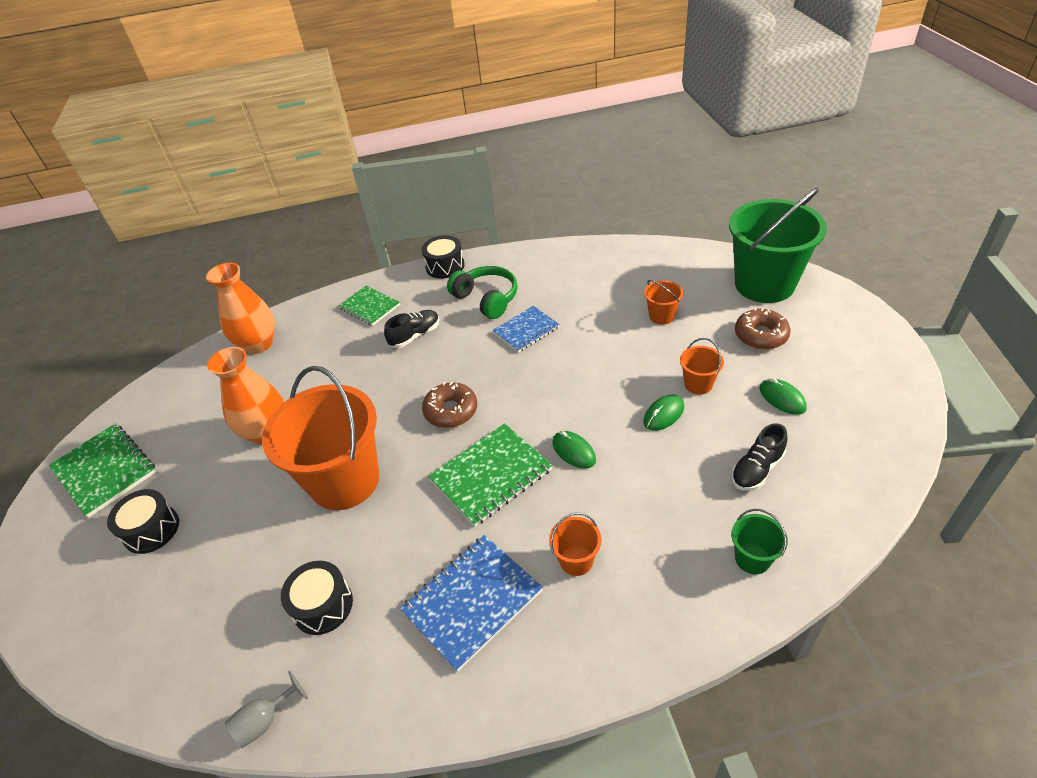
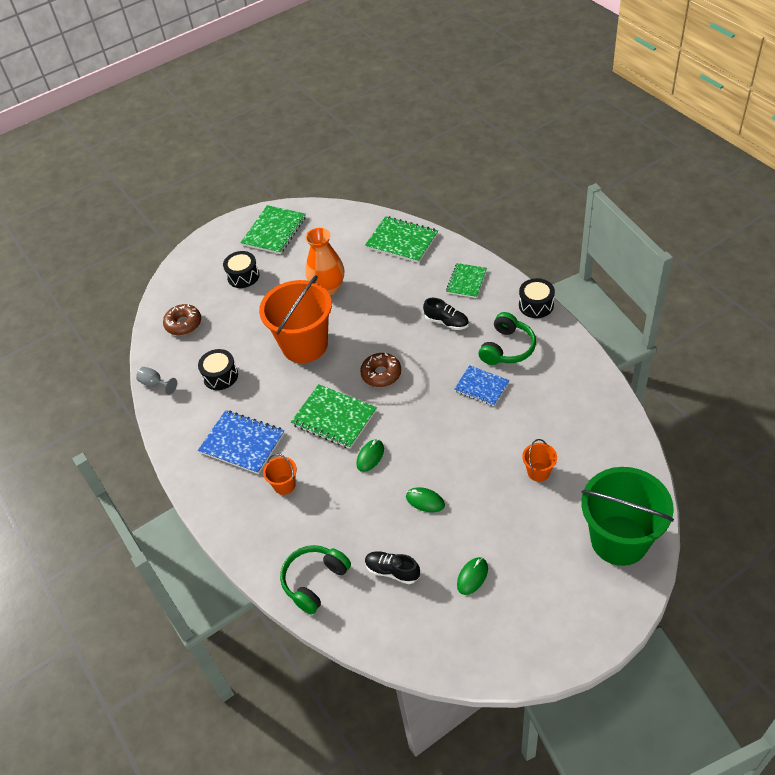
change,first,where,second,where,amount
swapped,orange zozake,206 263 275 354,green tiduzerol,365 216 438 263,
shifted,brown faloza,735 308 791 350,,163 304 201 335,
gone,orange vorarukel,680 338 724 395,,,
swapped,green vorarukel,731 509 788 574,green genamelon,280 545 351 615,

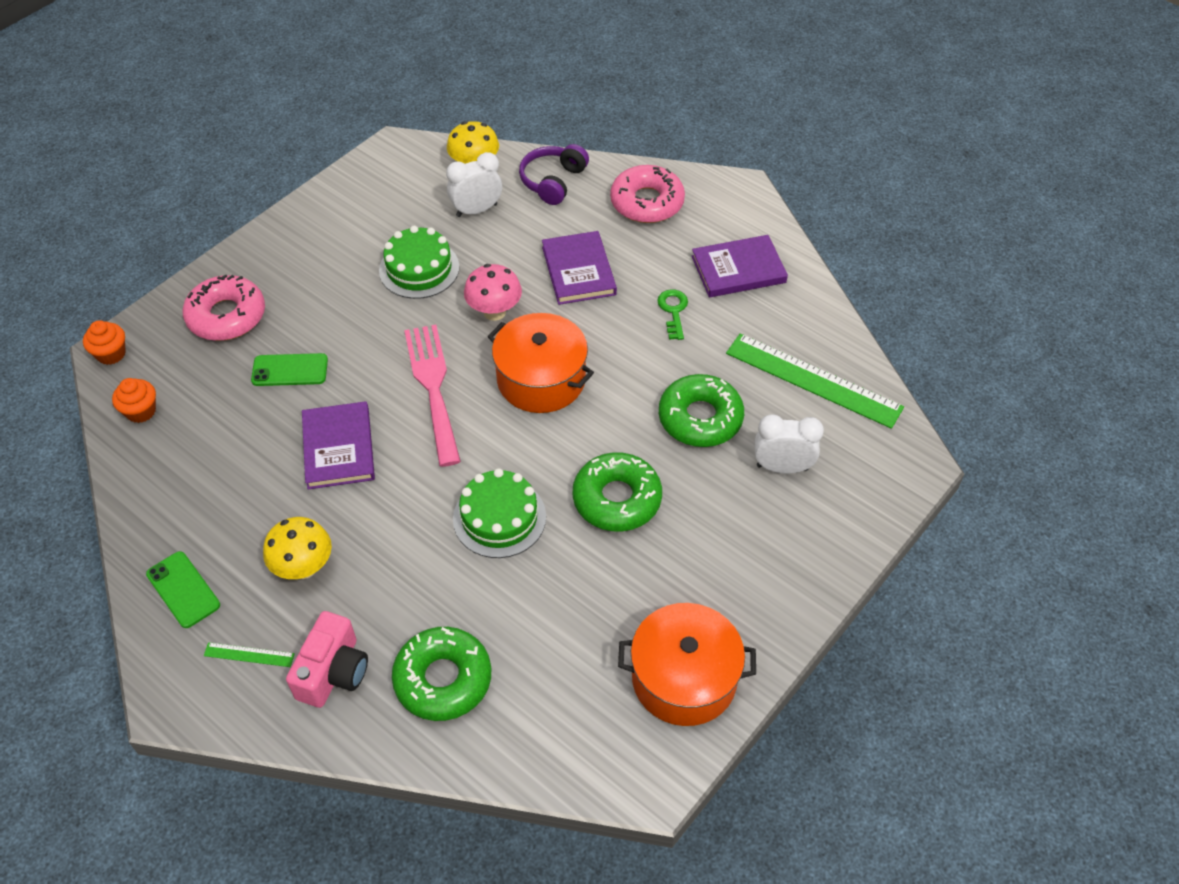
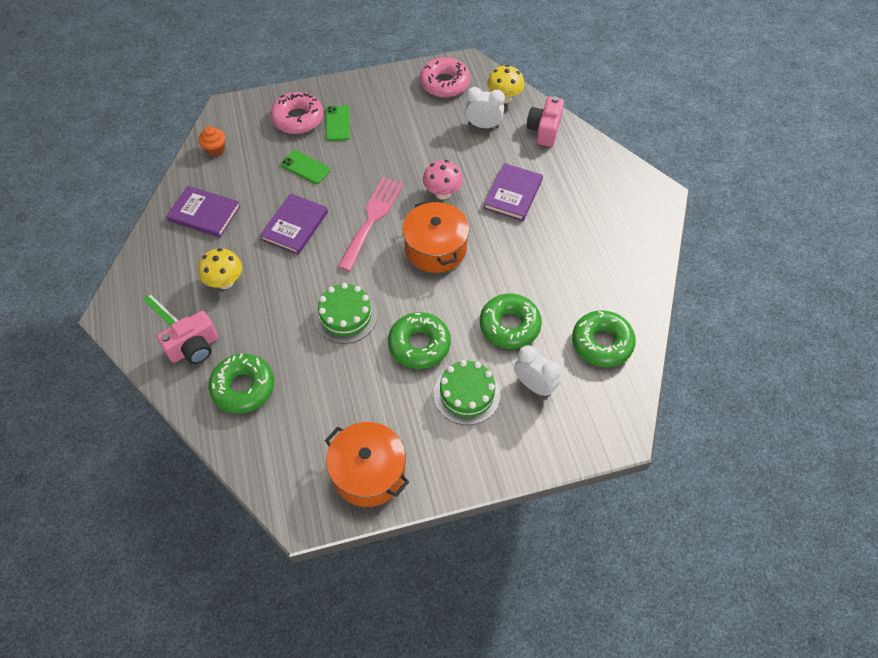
change,first,where,second,where,amount
swapped,purple genamelon,519 144 589 205,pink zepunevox,527 96 564 147,
shifted,pink faloza,610 165 685 223,,420 57 470 98,
shifted,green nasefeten,379 226 459 299,,434 360 501 425,
shifted,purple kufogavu,692 235 788 298,,166 186 241 238,
gone,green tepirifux,657 289 688 340,,,
gone,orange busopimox,83 320 126 365,,,
swapped,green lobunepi,726 333 904 429,green faloza,572 310 636 367,
shifted,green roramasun,146 551 220 628,,326 106 350 141,

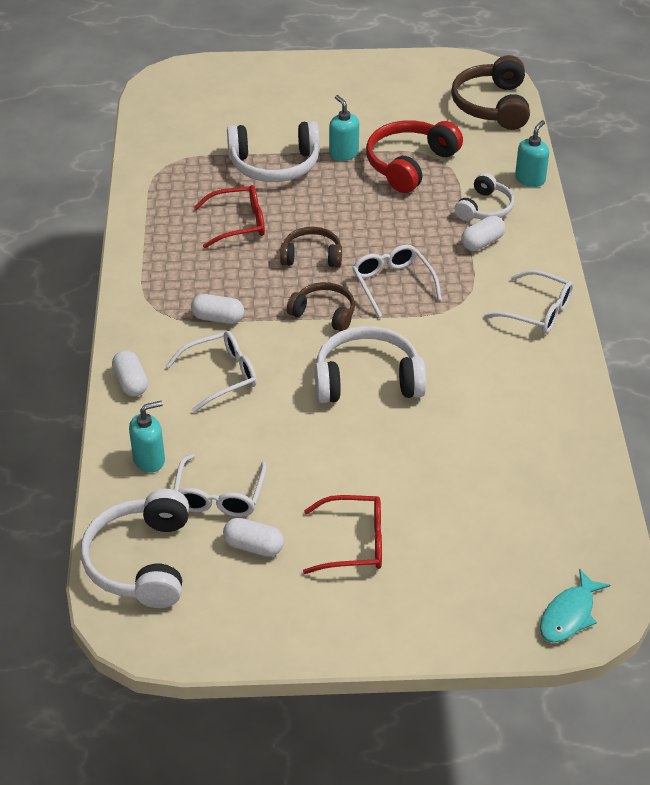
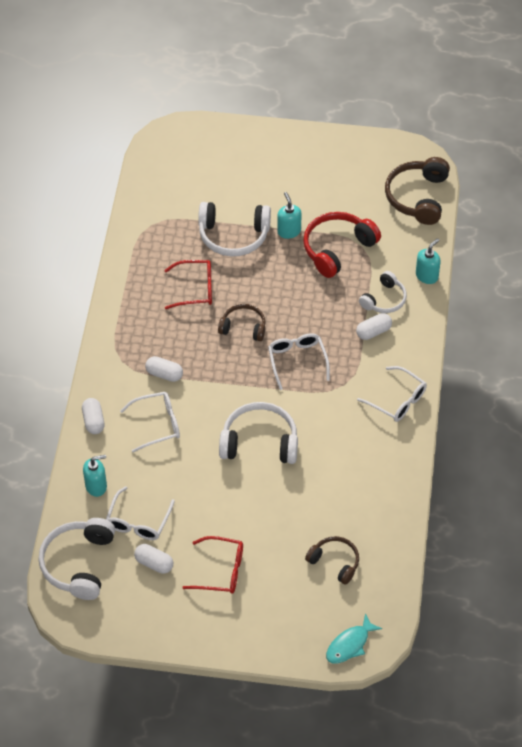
change,first,where,second,where,amount
shifted,brown genamelon,287 282 355 331,,305 536 359 585,

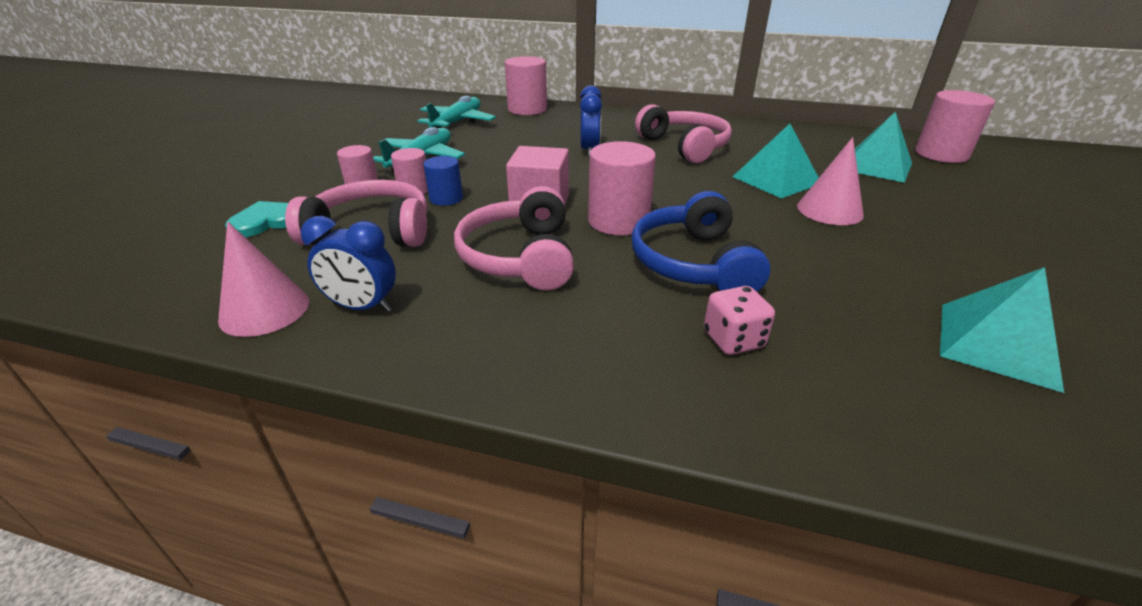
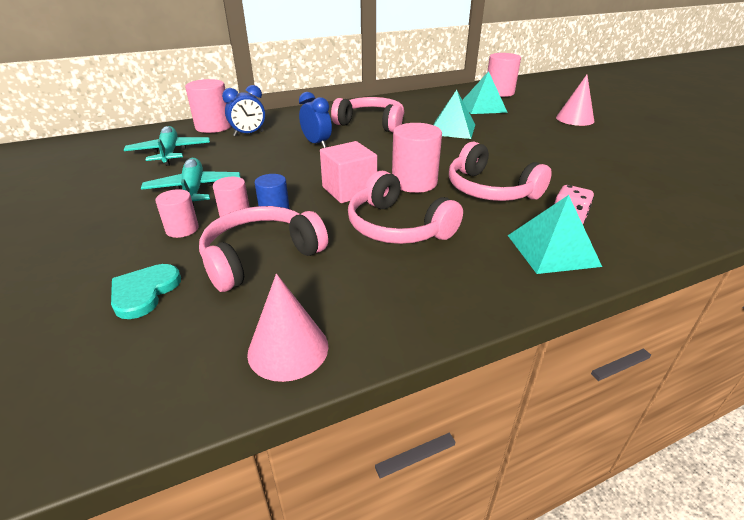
change,first,where,second,where,amount
shifted,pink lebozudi,797 137 864 225,,556 75 594 126,
repainted,blue genamelon,632 191 770 292,pink genamelon,449 142 552 201,
shifted,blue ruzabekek,300 216 396 312,,222 85 265 136,
shifted,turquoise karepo,940 267 1064 393,,508 195 602 274,

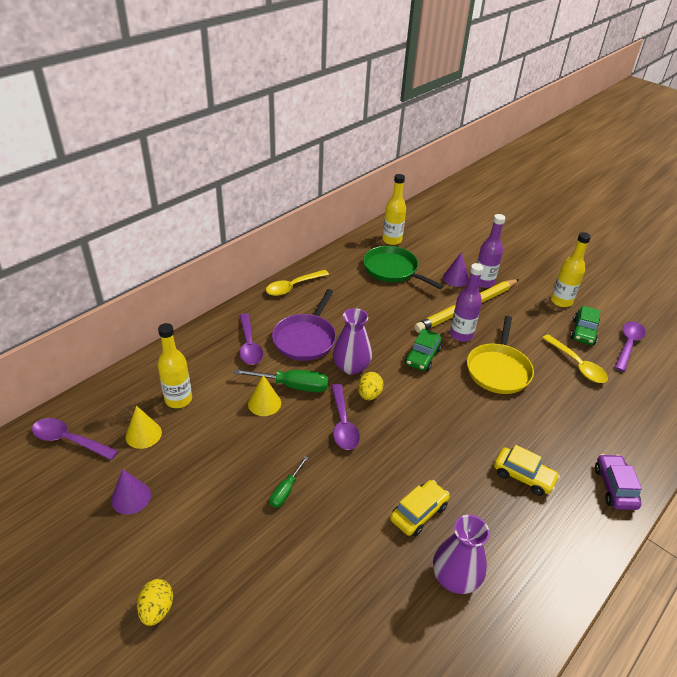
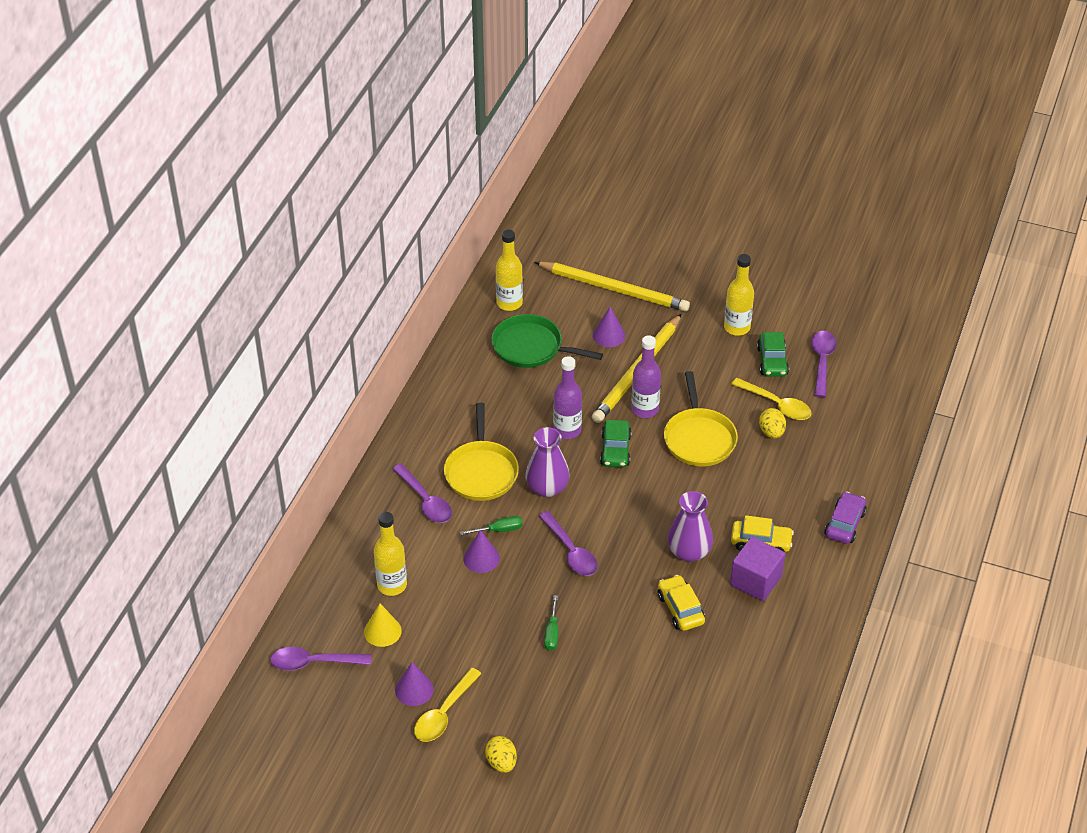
change,first,where,second,where,amount
shifted,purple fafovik,477 214 505 288,,553 356 582 439,
shifted,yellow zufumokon,266 270 329 296,,414 668 482 742,
repainted,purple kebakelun,272 289 336 361,yellow kebakelun,444 403 519 501,
scaled,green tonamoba,234 369 329 392,,460 516 522 535,x0.60
shifted,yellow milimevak,358 372 383 400,,759 408 786 438,
repainted,yellow lebozudi,248 375 281 416,purple lebozudi,463 530 500 573,
rotated,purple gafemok,595 454 642 510,,824 492 867 544,45 degrees clockwise
rotated,yellow gafemok,390 480 450 536,,658 575 705 631,45 degrees counterclockwise
shifted,purple zozake,433 515 490 594,,667 491 713 562,
new,,,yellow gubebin,534 262 690 312,
new,,,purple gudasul,730 537 785 601,

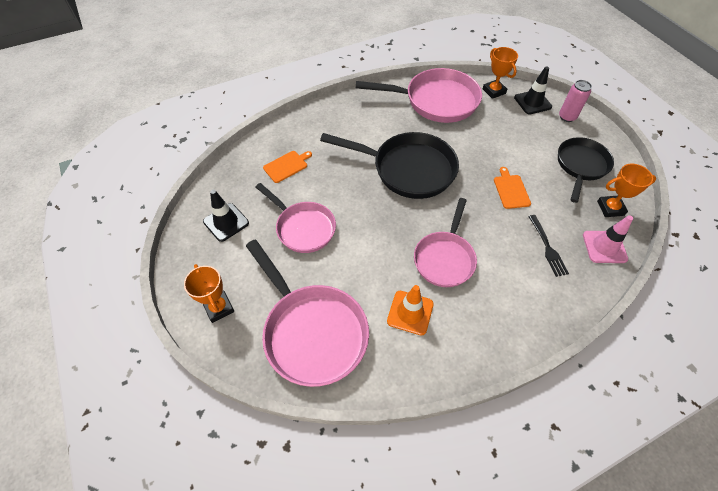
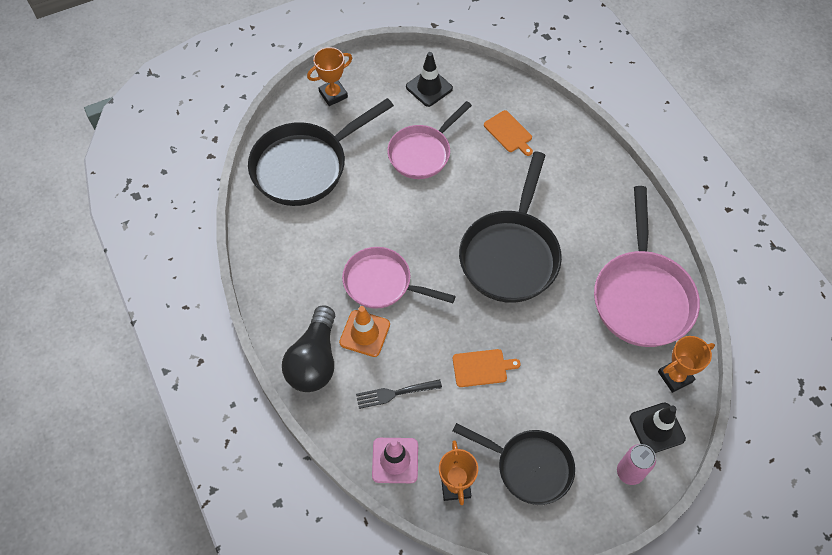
change,first,where,second,where,amount
repainted,pink kebakelun,246 240 369 387,black kebakelun,248 98 394 206,
shifted,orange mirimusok,387 285 434 336,,339 306 390 357,
new,,,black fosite,282 306 335 392,

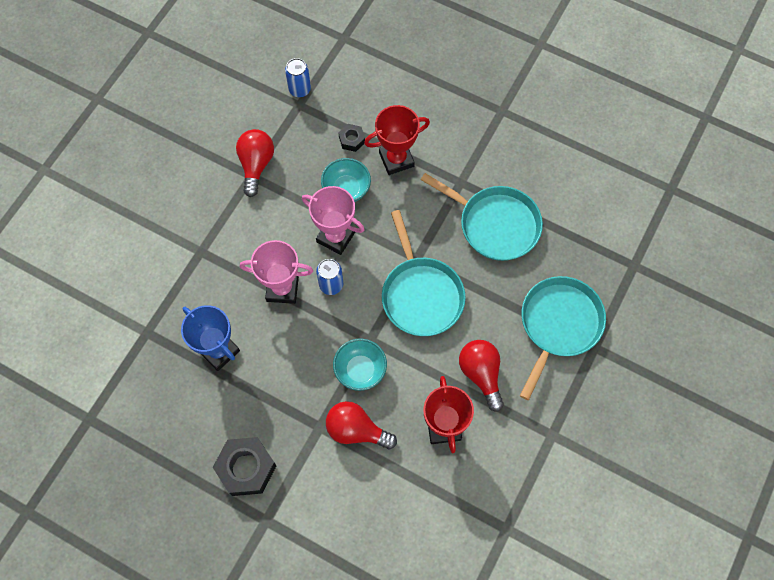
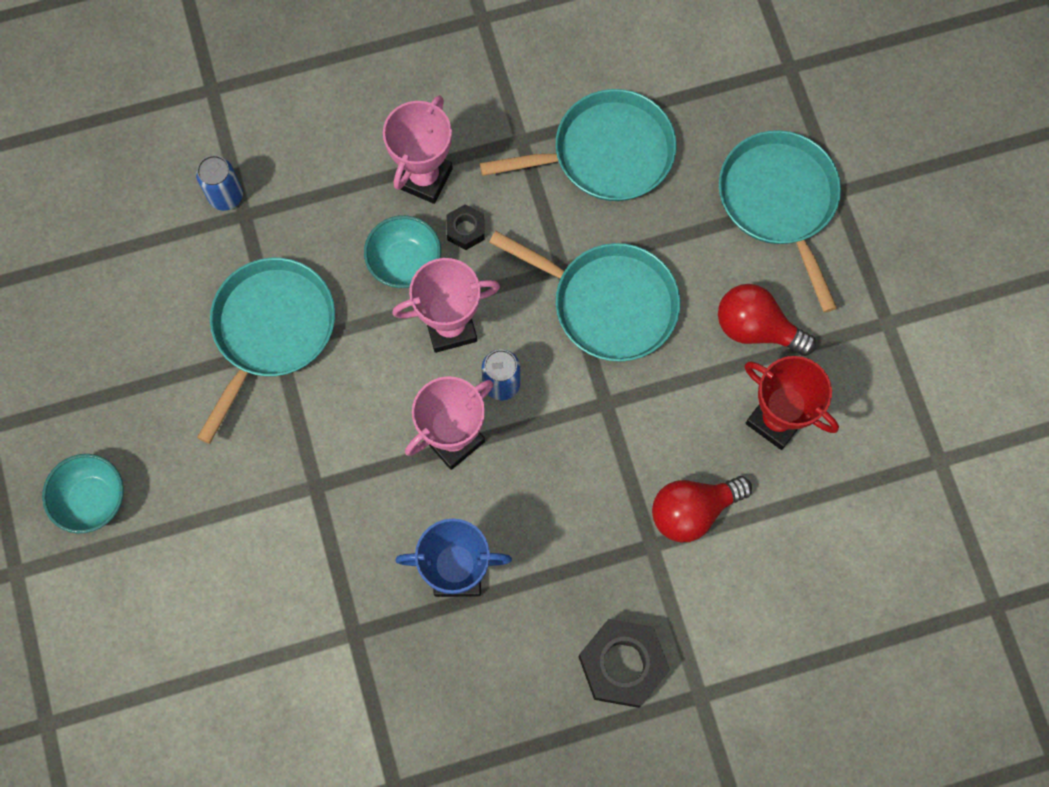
change,first,where,second,where,amount
repainted,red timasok,364 105 430 175,pink timasok,383 95 453 204,
shifted,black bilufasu,338 124 365 152,,447 204 485 250,
swapped,red fosite,236 129 274 197,turquoise kebakelun,197 258 335 444,
shifted,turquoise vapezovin,333 339 387 391,,42 454 124 533,

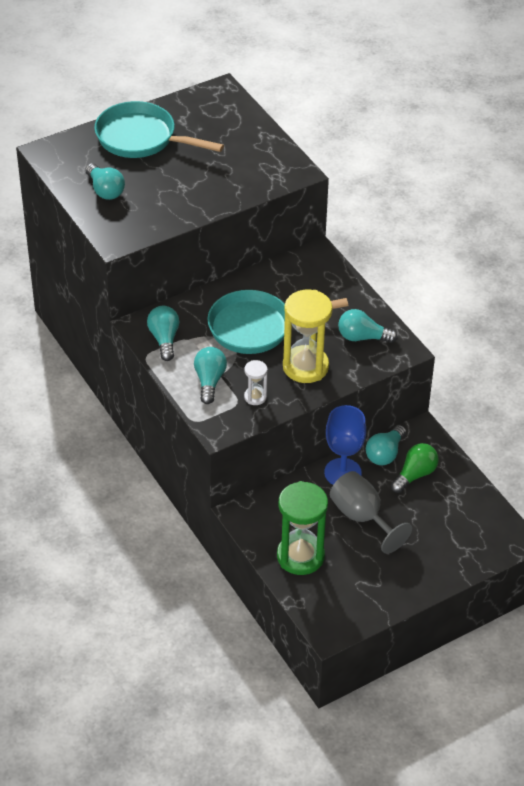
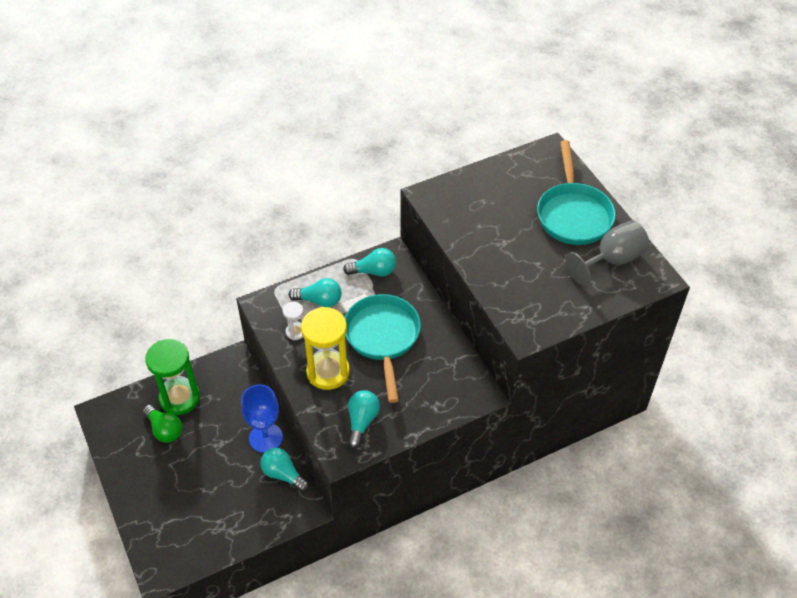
change,first,where,second,where,amount
rotated,turquoise kebakelun,94 101 224 158,,537 140 616 245,150 degrees clockwise
gone,turquoise fosite,85 163 125 200,,,
shifted,green fosite,391 443 439 493,,143 405 182 443,
shifted,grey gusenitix,330 471 412 554,,566 221 650 286,

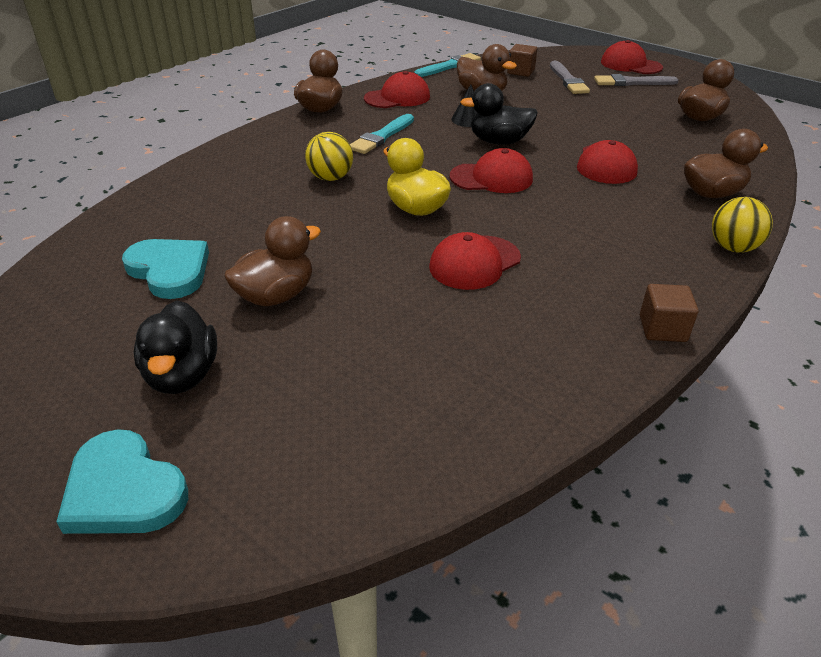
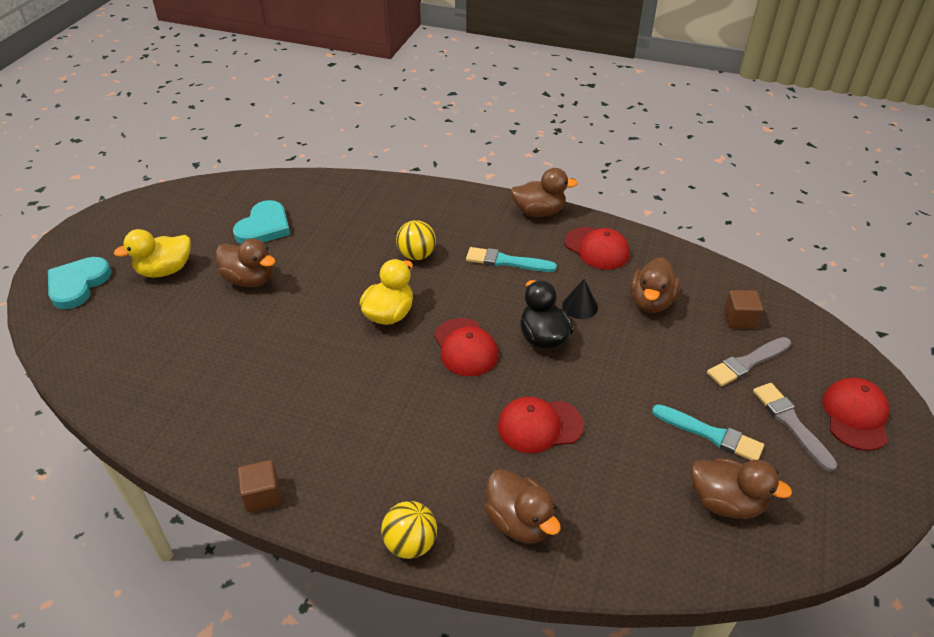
change,first,where,second,where,amount
shifted,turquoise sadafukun,415 53 481 77,,652 404 764 460,
gone,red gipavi,429 232 521 290,,,
repainted,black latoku,134 301 217 394,yellow latoku,114 229 191 278,

